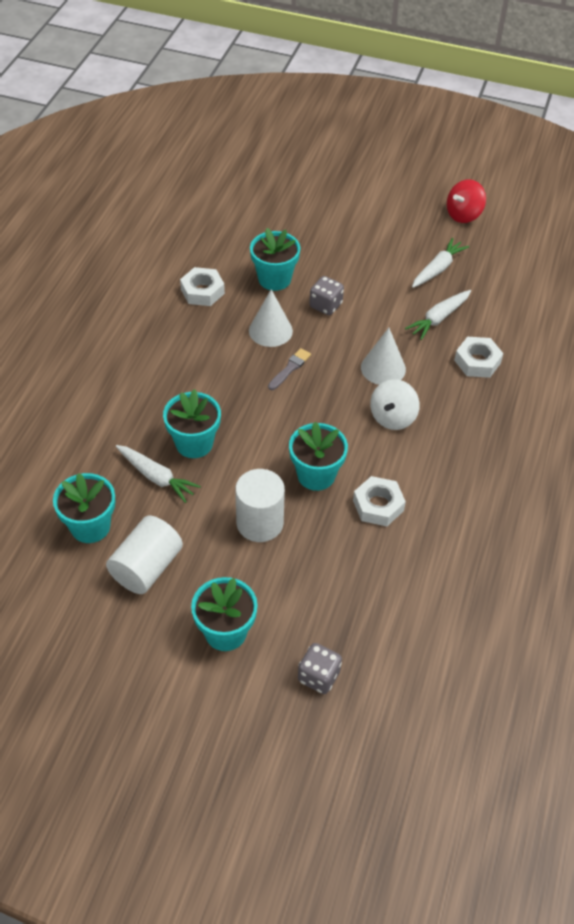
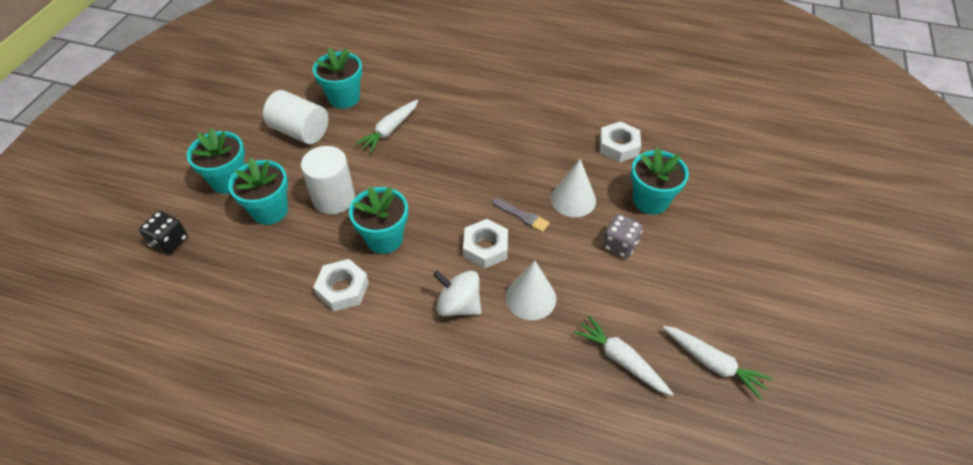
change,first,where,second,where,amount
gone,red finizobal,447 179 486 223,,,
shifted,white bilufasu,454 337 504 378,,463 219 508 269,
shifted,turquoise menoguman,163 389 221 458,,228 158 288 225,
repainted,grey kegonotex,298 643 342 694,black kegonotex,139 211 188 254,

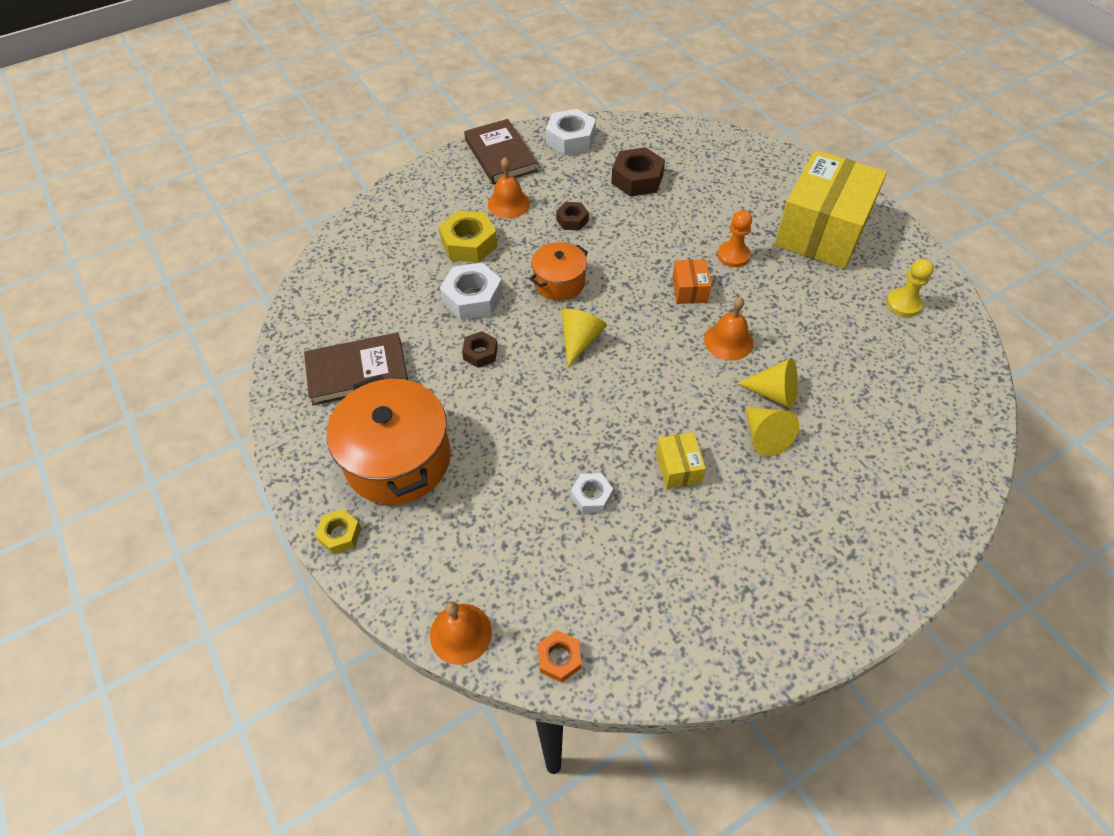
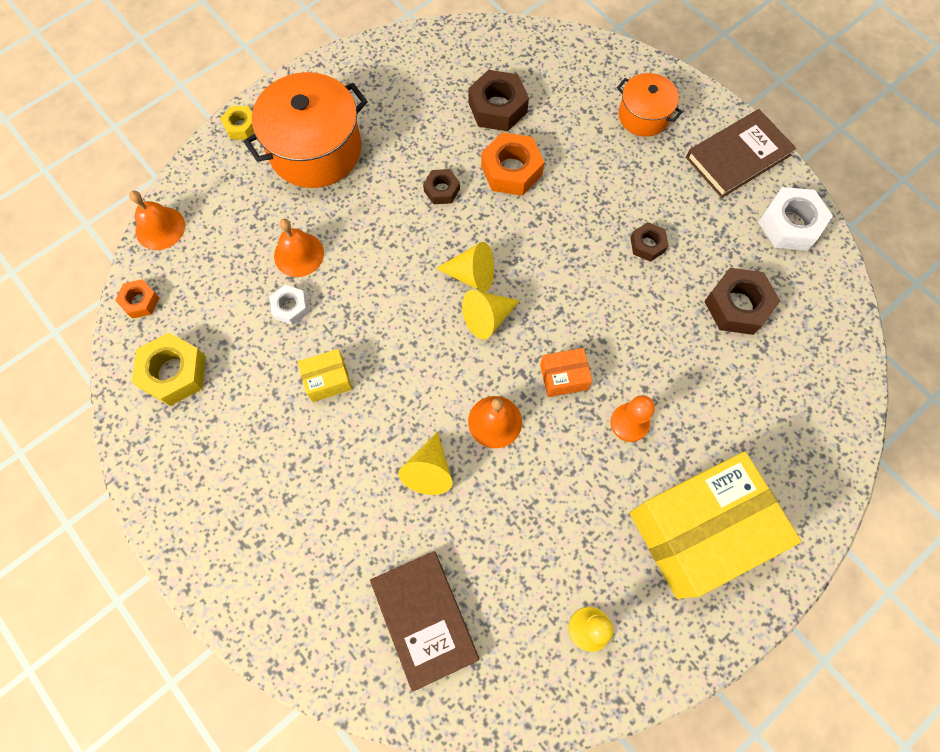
change,first,where,second,where,amount
rotated,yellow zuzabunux,774 150 887 269,,630 451 801 599,45 degrees counterclockwise
shifted,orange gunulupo,488 157 530 219,,274 219 324 277,
shifted,yellow bilufasu,439 210 497 263,,132 332 206 406,
shifted,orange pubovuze,530 242 588 301,,617 73 683 137,
repainted,white bilufasu,440 262 503 320,orange bilufasu,481 132 544 196,
shifted,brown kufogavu,304 332 408 405,,370 551 479 692,
shifted,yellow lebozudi,745 407 799 457,,462 290 520 339,
new,,,brown bilufasu,468 70 529 131,

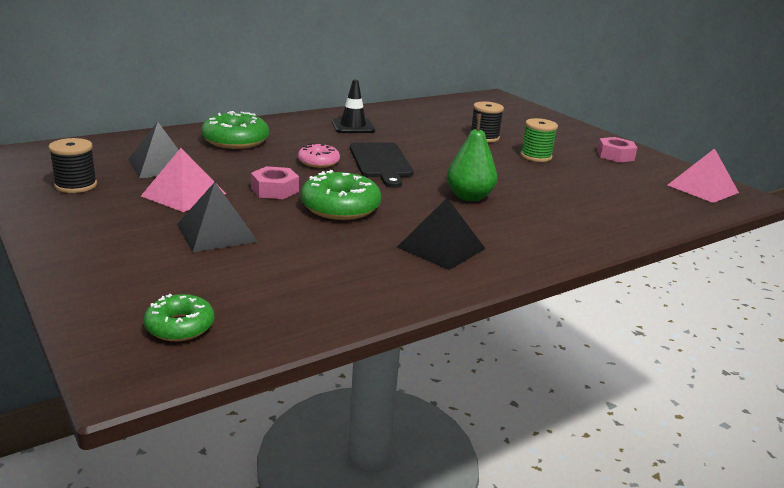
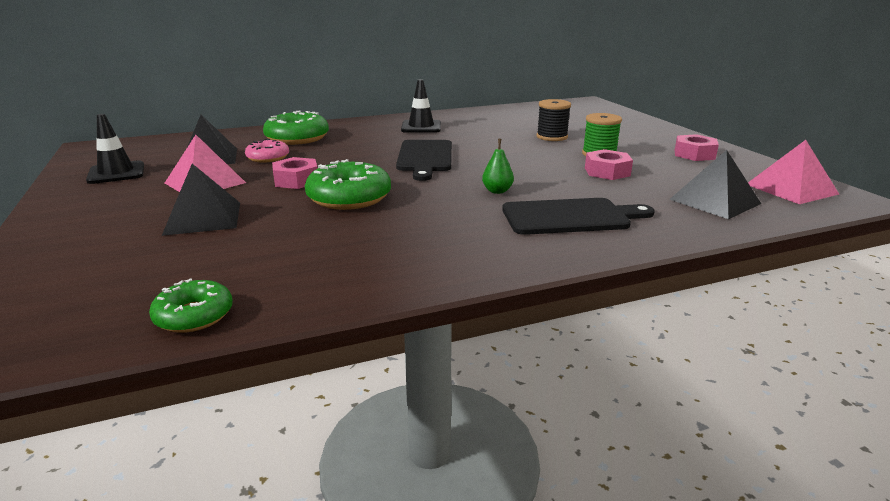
change,first,where,second,where,amount
scaled,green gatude,447 113 497 201,,482 139 514 194,x0.57
swapped,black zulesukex,48 138 97 193,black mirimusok,86 114 144 184,
shifted,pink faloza,298 143 340 168,,245 139 289 163,
shifted,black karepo,397 198 486 270,,669 150 761 219,
shifted,green faloza,144 294 214 341,,149 279 233 333,
new,,,pink bilufasu,585 149 633 180,
new,,,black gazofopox,502 198 655 235,

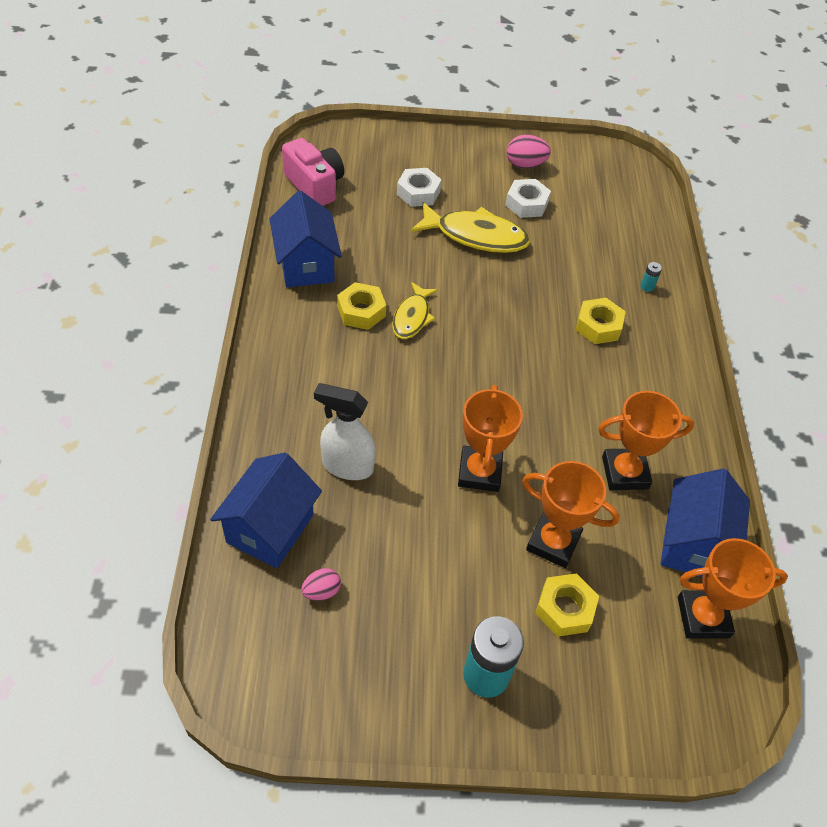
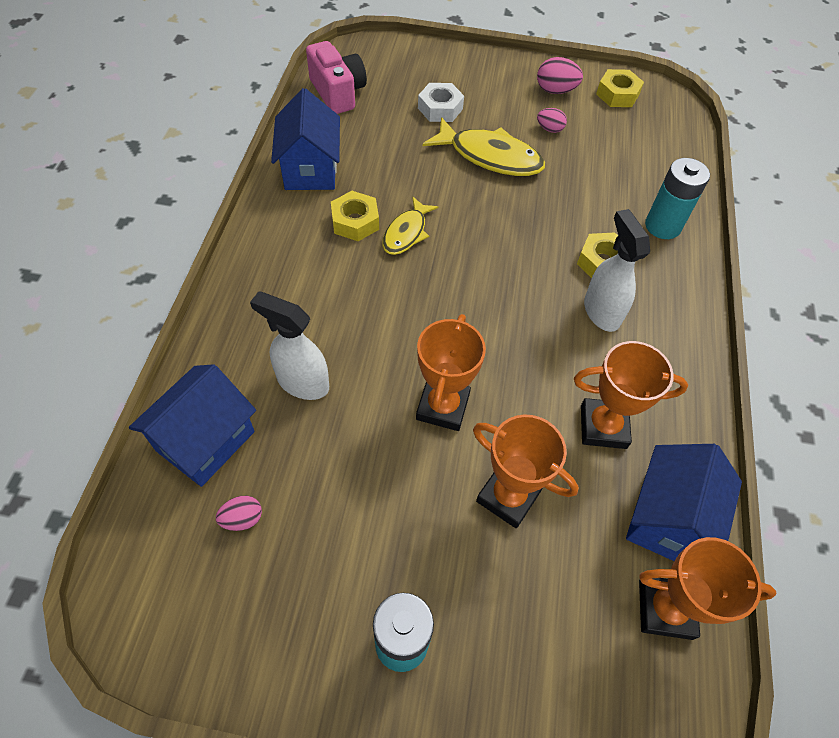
change,first,where,second,where,amount
swapped,white bilufasu,505 179 551 218,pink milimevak,537 108 567 133,
scaled,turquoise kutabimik,640 262 662 292,,645 158 710 239,x2.41
shifted,yellow bilufasu,535 573 599 637,,596 69 644 107,
new,,,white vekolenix,584 209 650 332,

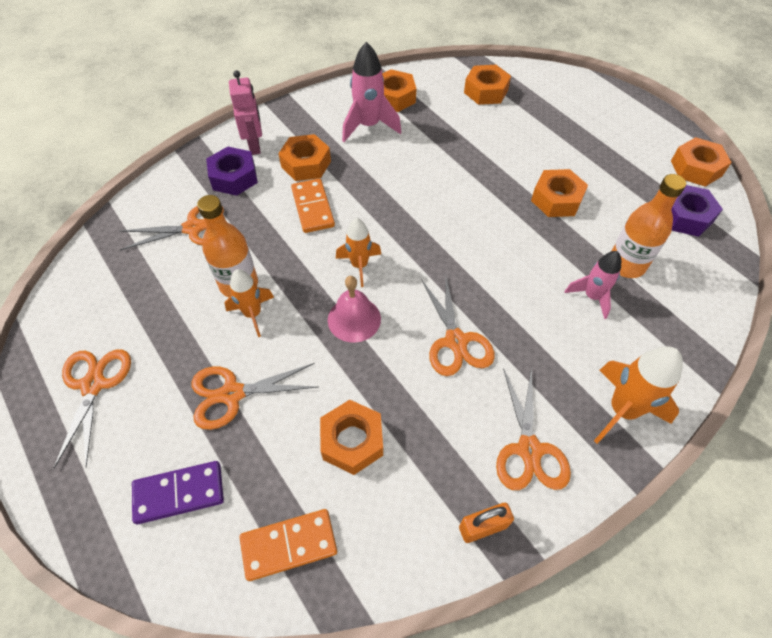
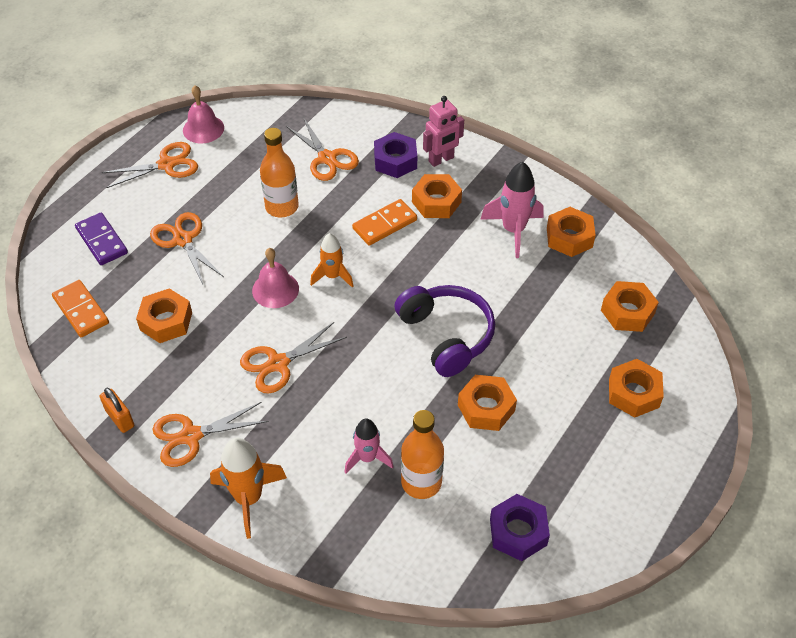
change,first,where,second,where,amount
shifted,orange bilufasu,671 137 732 187,,609 359 664 418,
gone,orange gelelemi,224 269 274 337,,,
new,,,pink gunulupo,183 86 224 143,
new,,,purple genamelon,394 285 495 377,

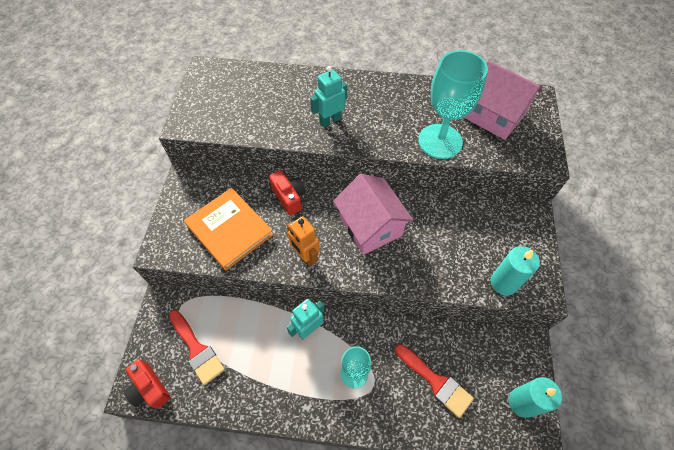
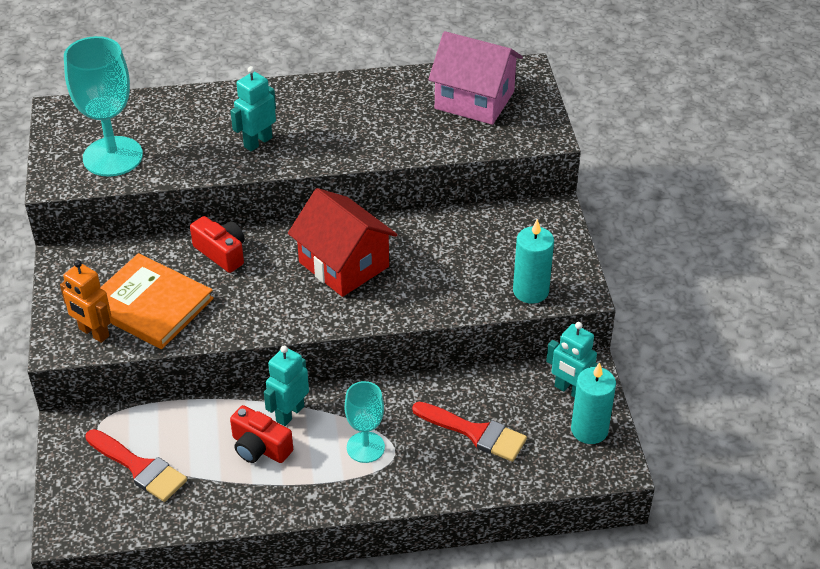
change,first,where,second,where,amount
shifted,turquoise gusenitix,418 50 488 159,,64 36 143 177,
repainted,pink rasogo,333 174 414 255,red rasogo,288 188 398 297,
shifted,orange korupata,287 216 320 266,,60 260 111 343,
shifted,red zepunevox,124 359 171 409,,230 405 293 463,
new,,,turquoise korupata,546 322 598 398,

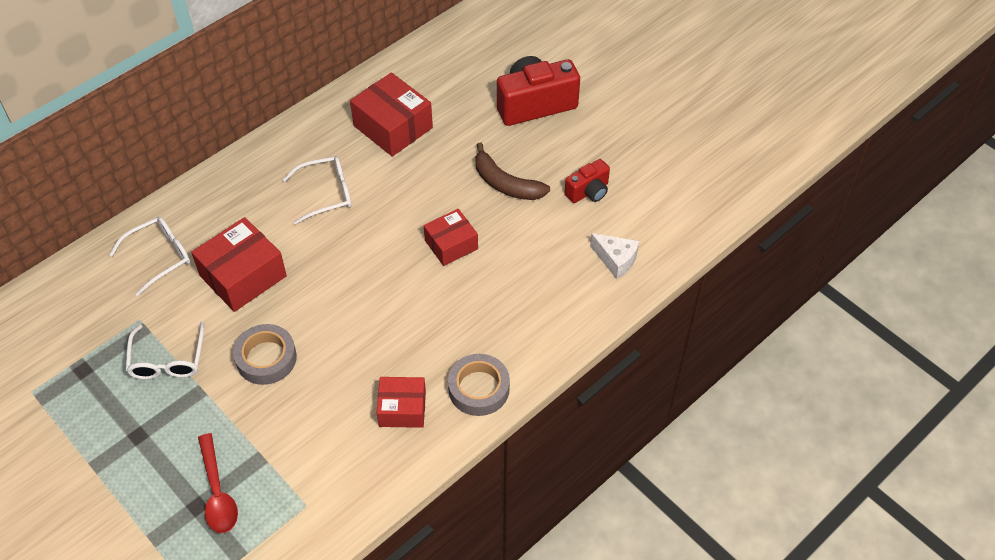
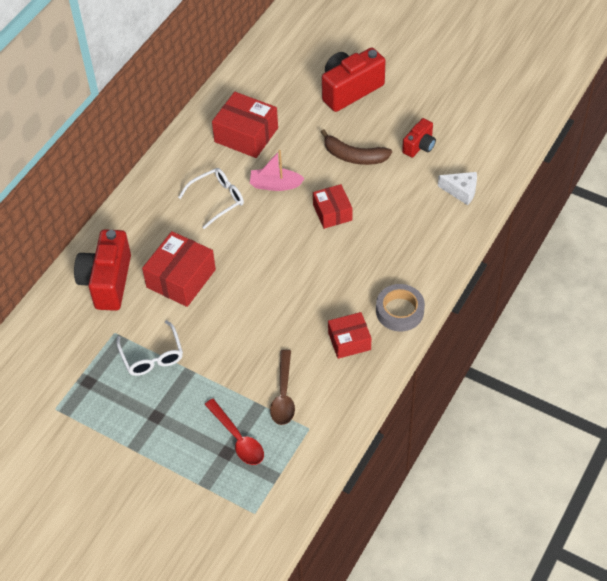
change,first,where,second,where,amount
rotated,red zuzabunux,424 209 478 266,,313 184 352 229,60 degrees counterclockwise
swapped,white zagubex,109 217 190 296,red zepunevox,74 229 131 311,
gone,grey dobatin,233 324 297 385,,,
new,,,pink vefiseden,250 150 305 191,
new,,,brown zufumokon,270 350 295 425,

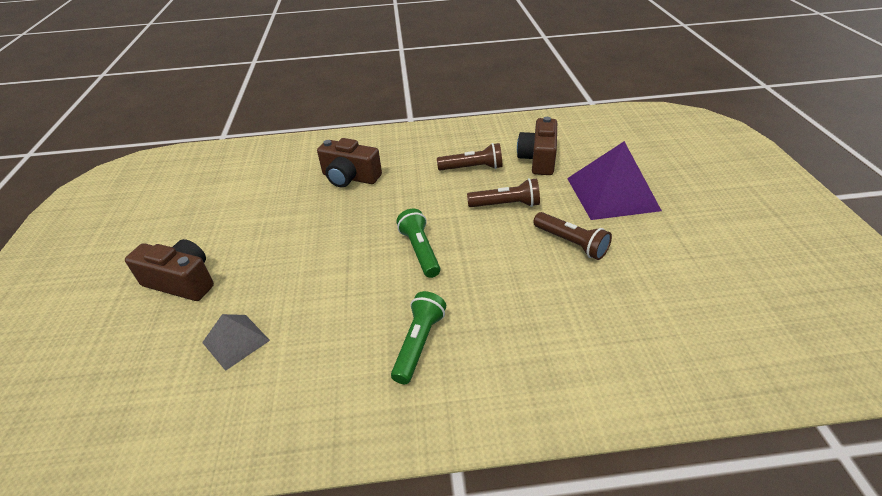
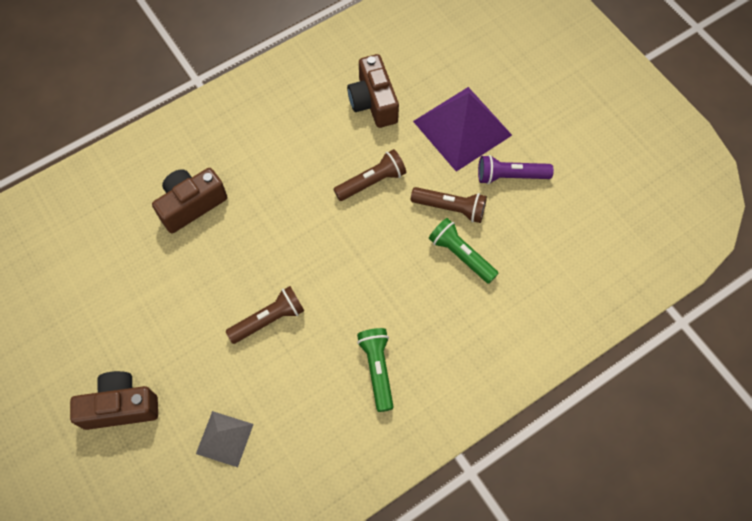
change,first,where,second,where,amount
rotated,brown zepunevox,317 138 382 187,,152 168 227 233,150 degrees clockwise
shifted,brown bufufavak,437 143 502 171,,226 286 304 344,
shifted,green bufufavak,397 209 440 278,,429 218 499 284,
new,,,purple bufufavak,478 155 554 184,

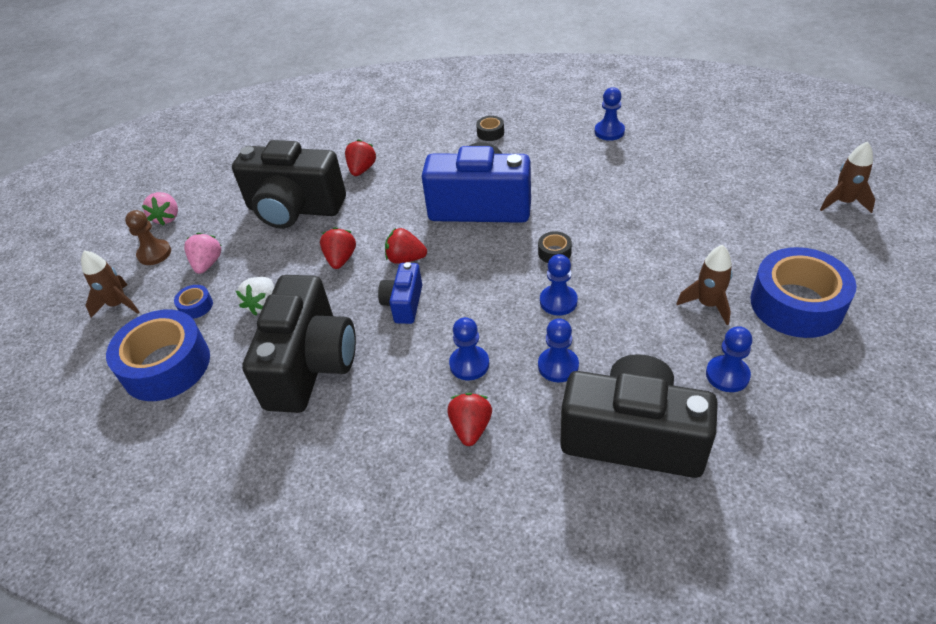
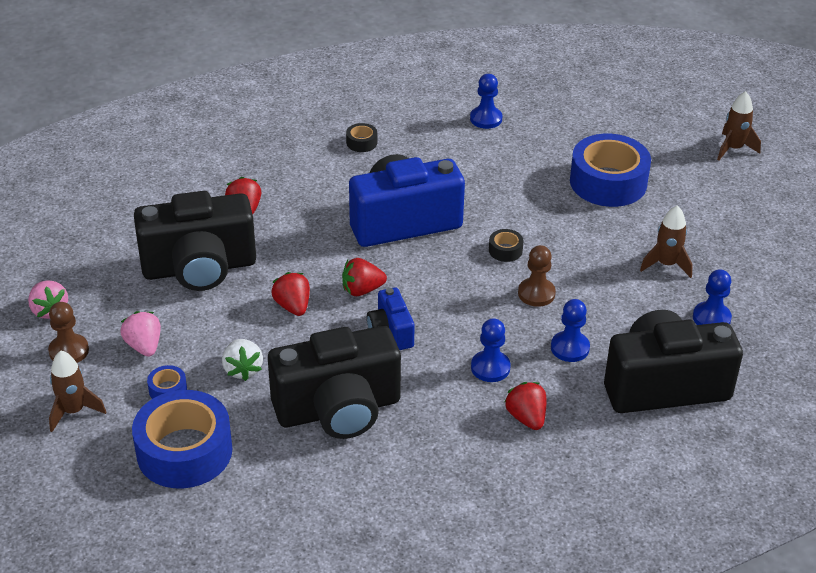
change,first,where,second,where,amount
shifted,blue dobatin,750 247 856 338,,570 134 651 207,
repainted,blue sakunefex,540 254 578 316,brown sakunefex,518 245 556 307,
rotated,black zepunevox,242 275 356 413,,268 326 401 439,90 degrees clockwise

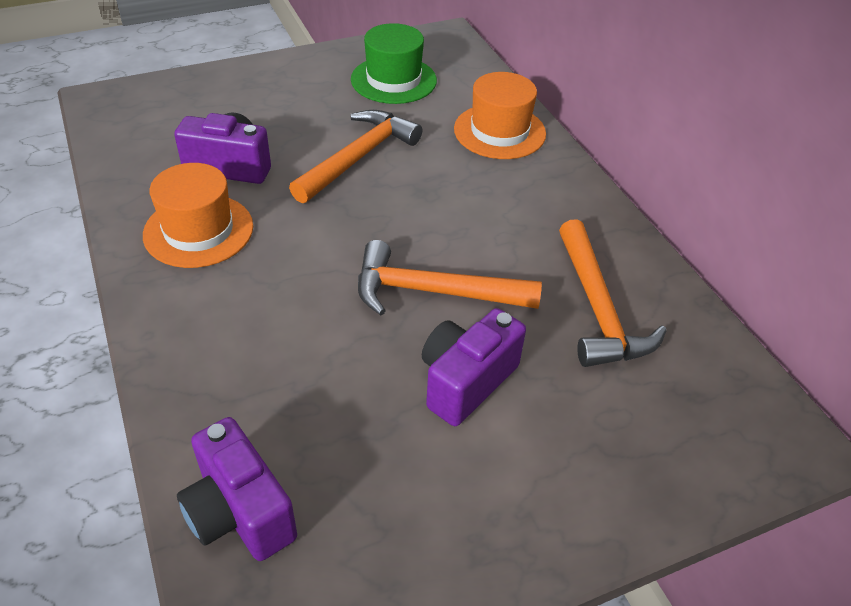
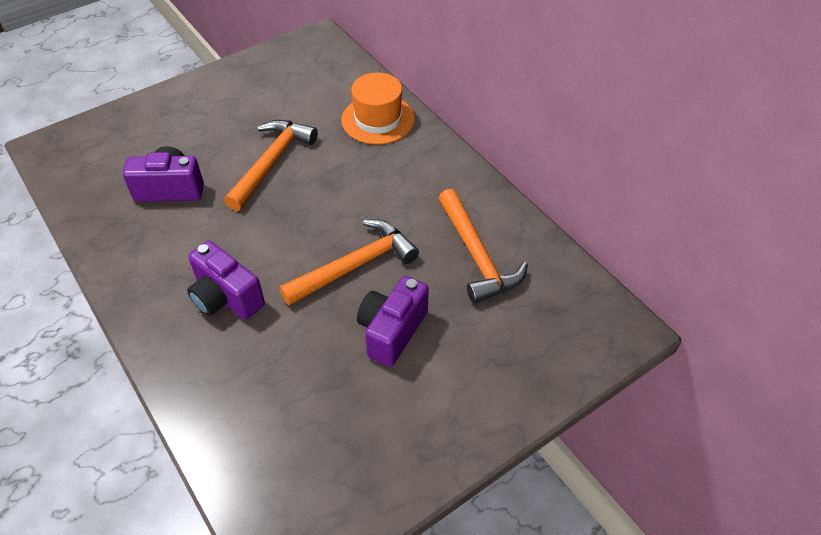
change,first,where,second,where,amount
gone,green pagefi,351 23 437 104,,,
gone,orange pagefi,143 163 253 268,,,
rotated,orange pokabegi,358 240 542 315,,279 220 419 306,150 degrees clockwise
shifted,purple zepunevox,177 417 297 561,,187 241 265 320,

